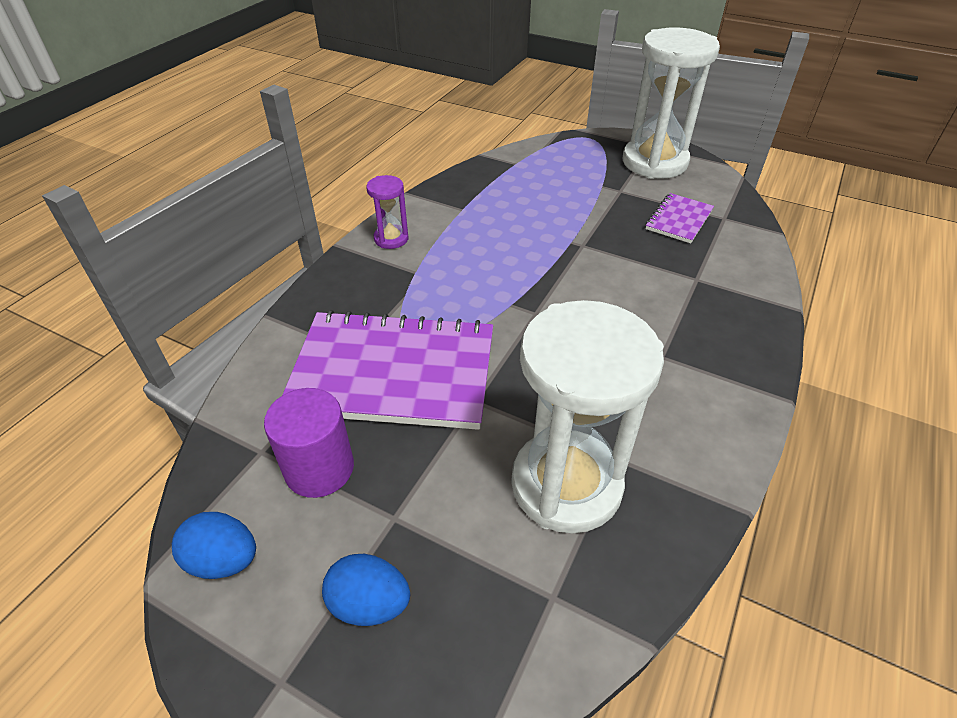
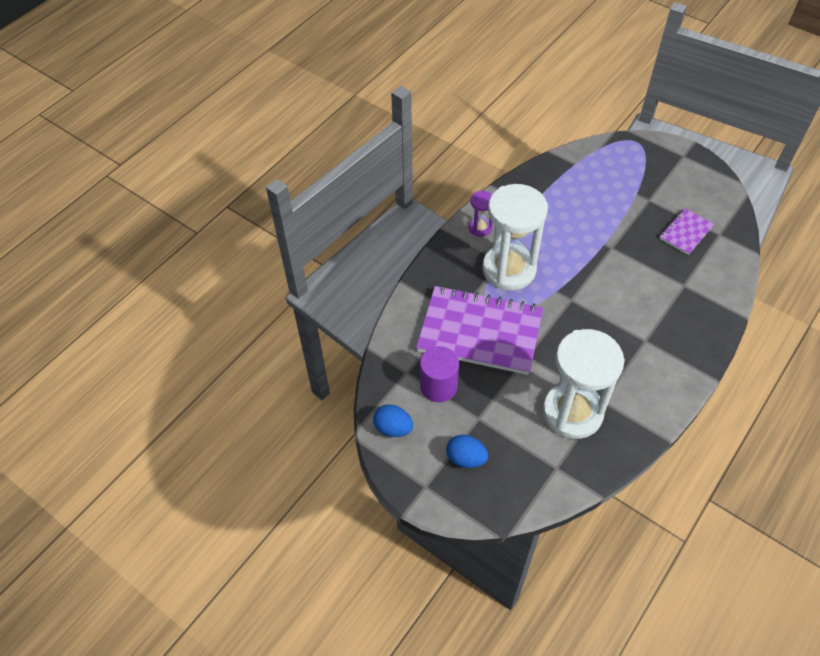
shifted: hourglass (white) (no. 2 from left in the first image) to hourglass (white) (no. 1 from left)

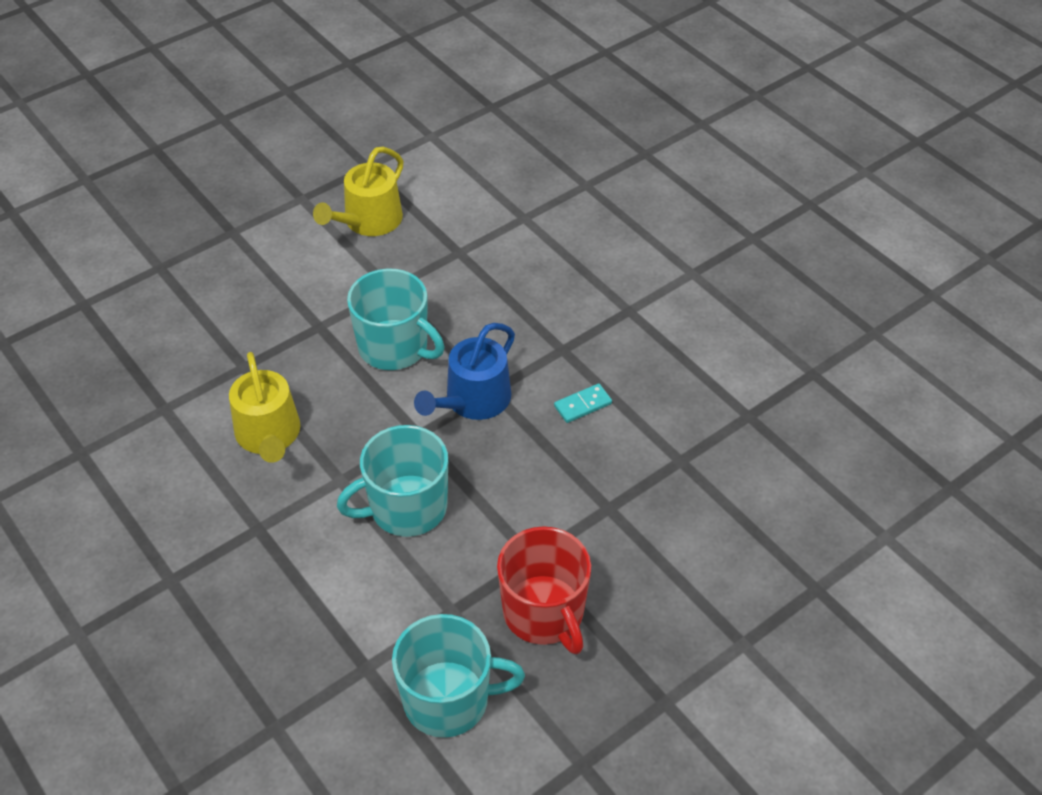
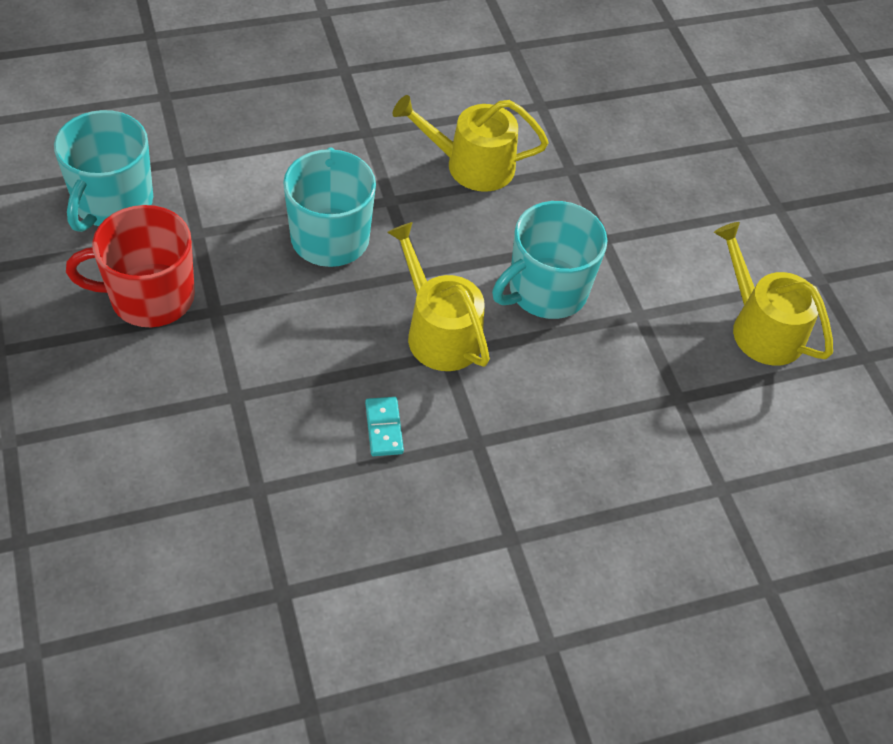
repainted: watering can (blue) to watering can (yellow) (no. 1 from left)

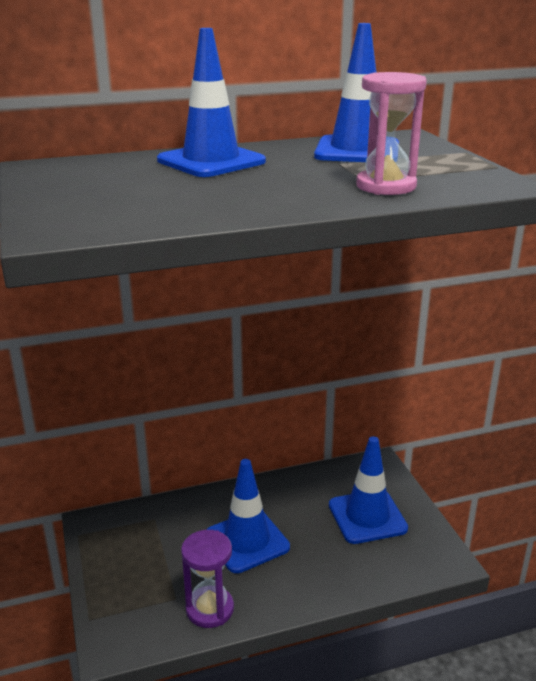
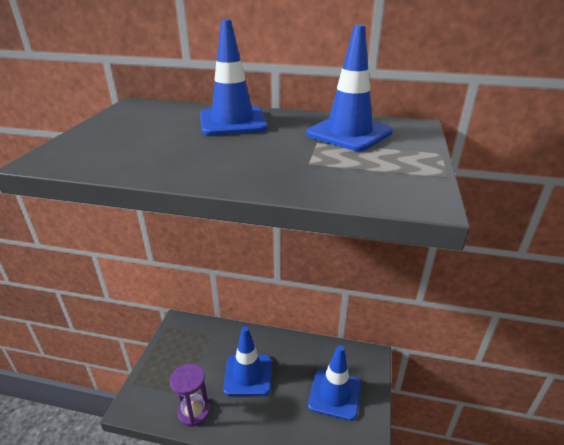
gone: hourglass (pink)

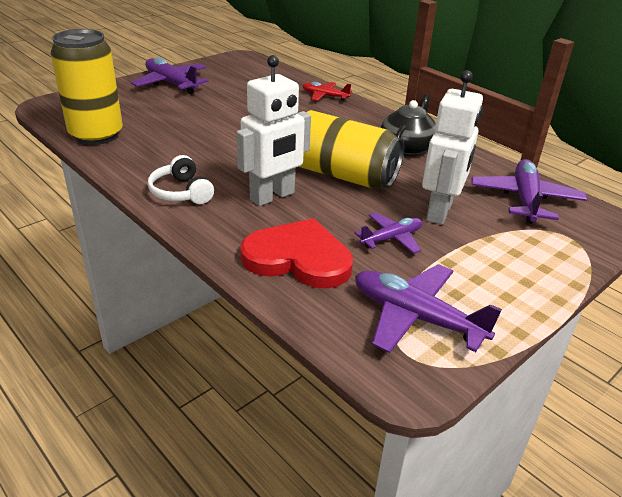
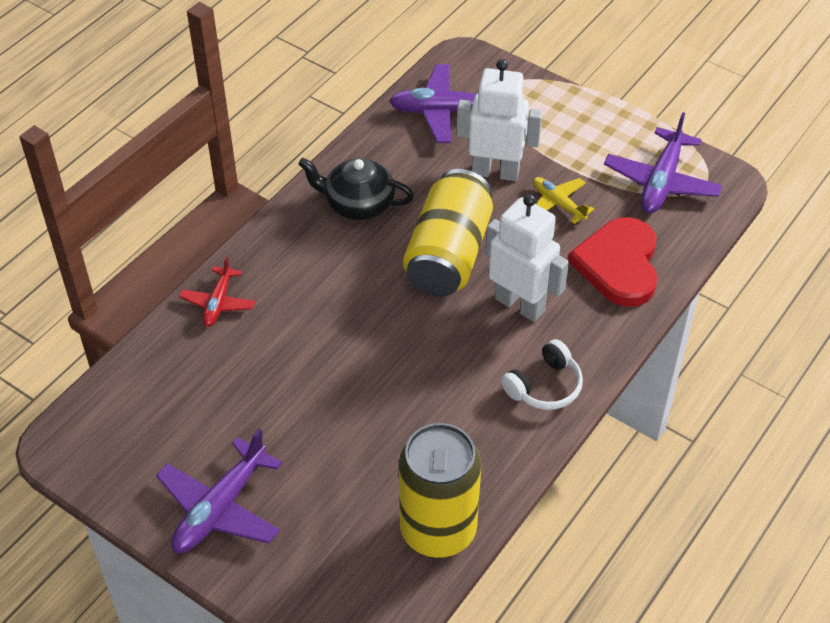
repainted: plane (purple) (no. 2 from left) to plane (yellow)

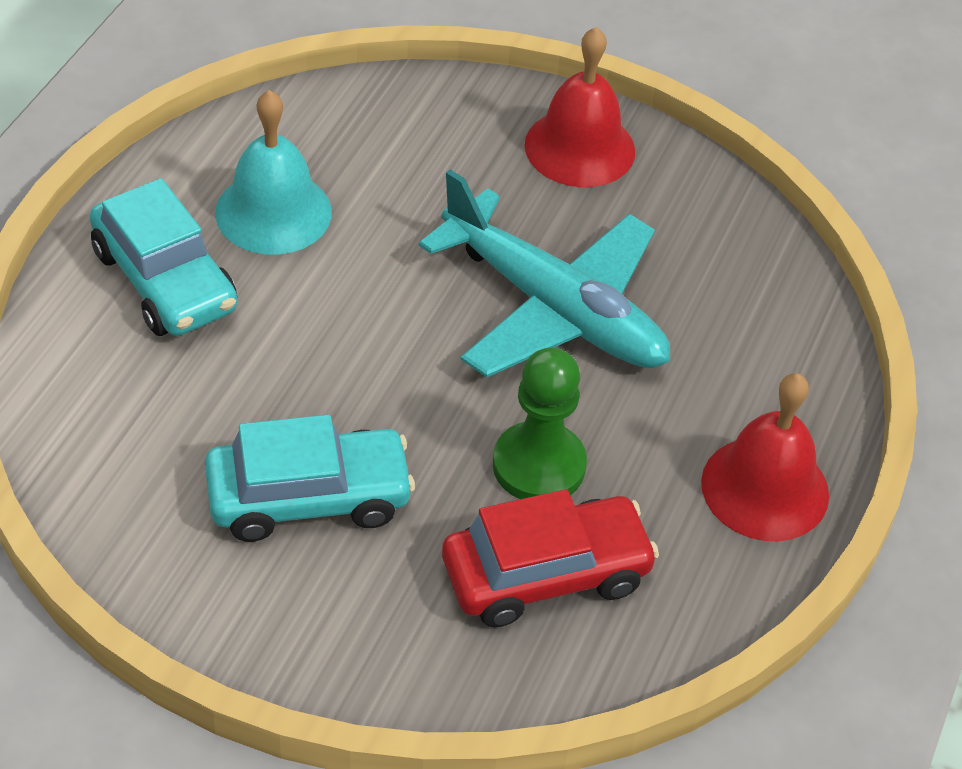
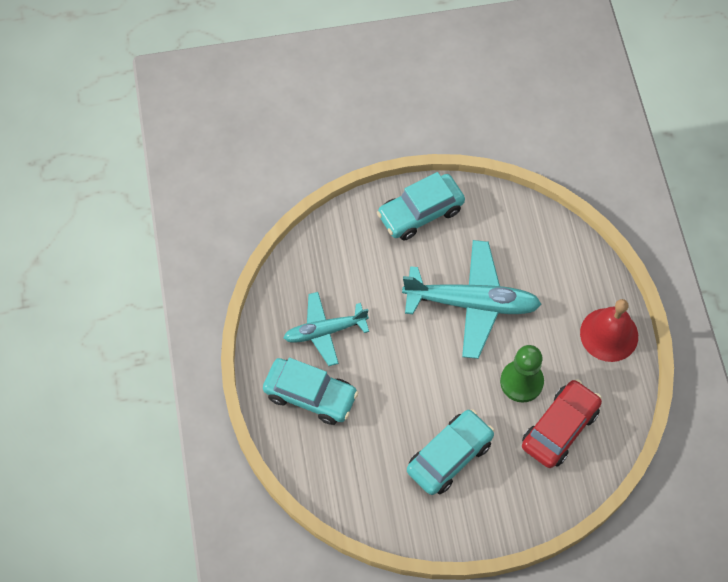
swapped: bell (red) (no. 1 from left) to car (turquoise) (no. 2 from left); bell (turquoise) to plane (turquoise) (no. 1 from left)

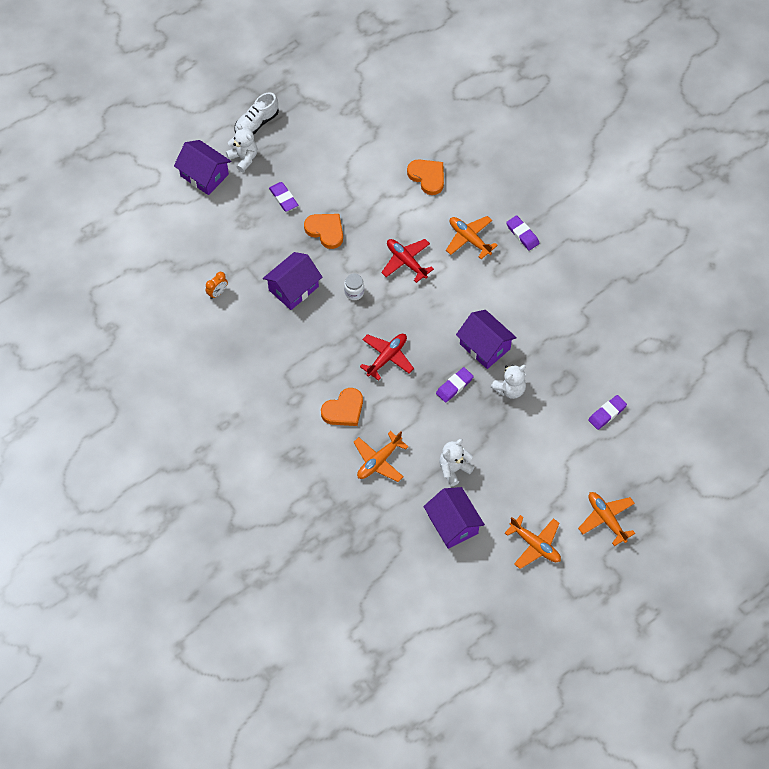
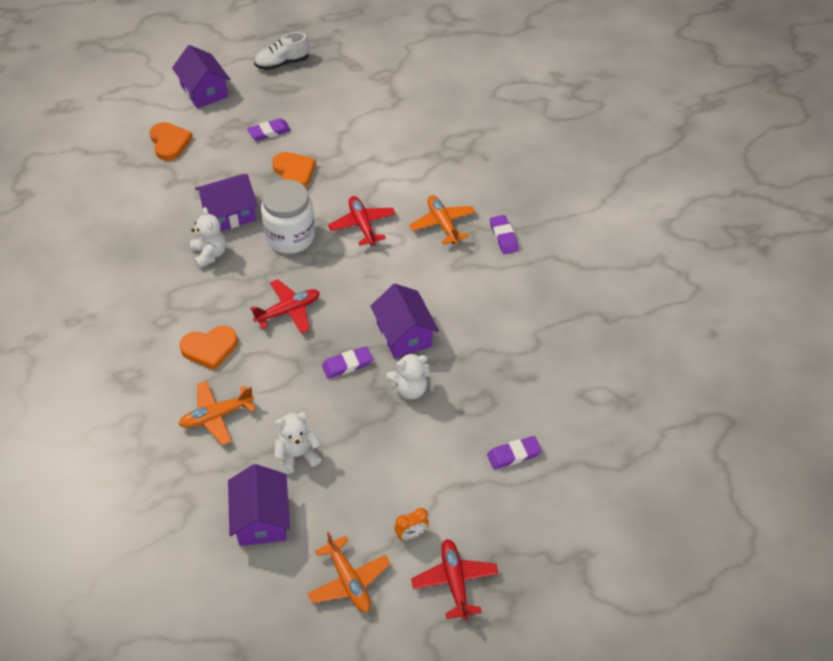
shifted: teddy bear (white) (no. 1 from left); heart (orange) (no. 3 from left in the first image) to heart (orange) (no. 1 from left); clock (orange)
repainted: plane (orange) (no. 4 from left) to plane (red) (no. 3 from left)
rotated: eraser (purple) (no. 1 from left) 75 degrees clockwise
scaled: jar (white) x2.19

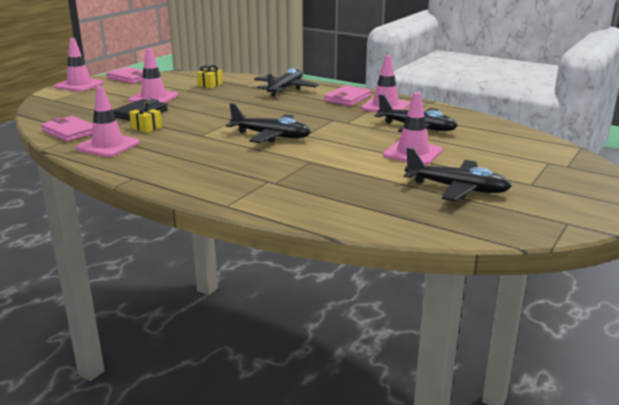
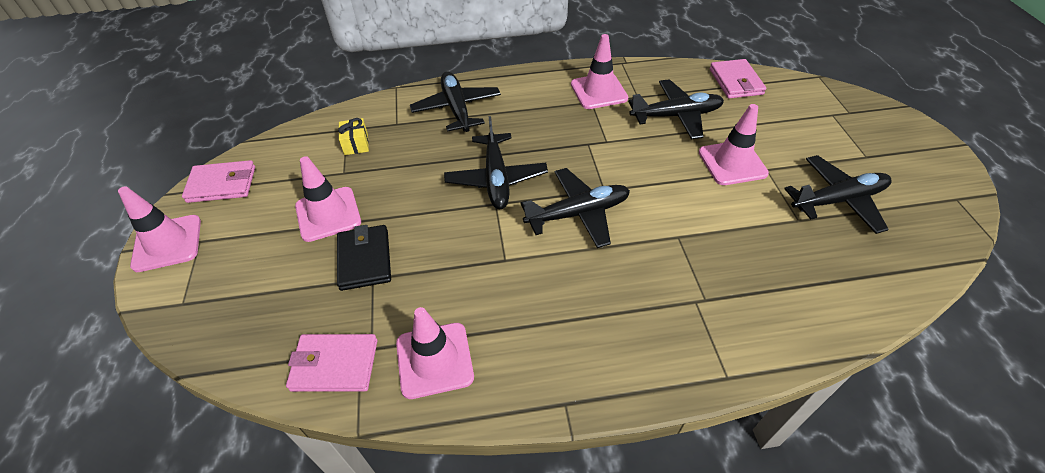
gone: gift (yellow) (no. 1 from left)
new: plane (black) (no. 2 from left)
shifted: wallet (pink) (no. 3 from left)

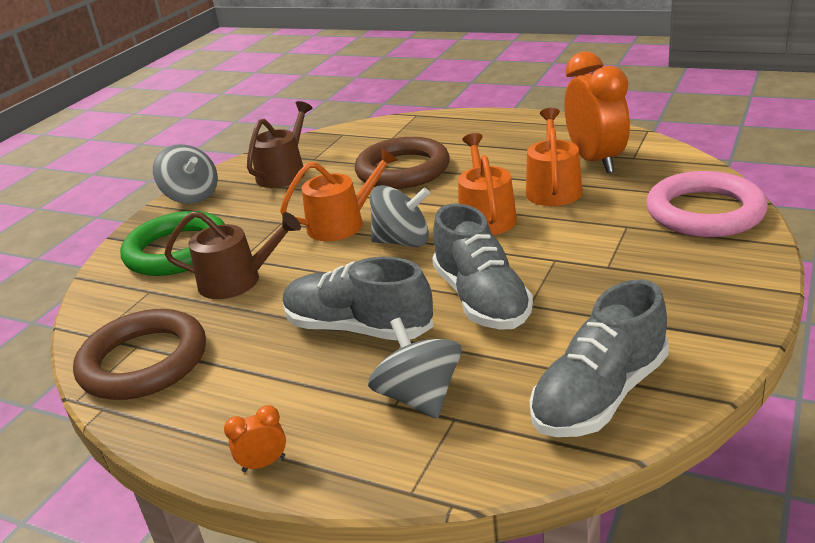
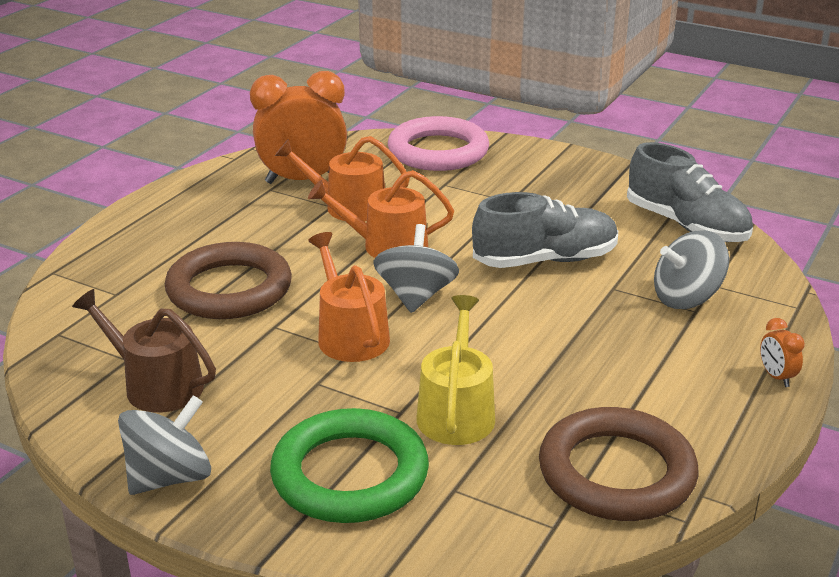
gone: shoe (grey) (no. 1 from left)
repainted: watering can (brown) (no. 1 from left) to watering can (yellow)

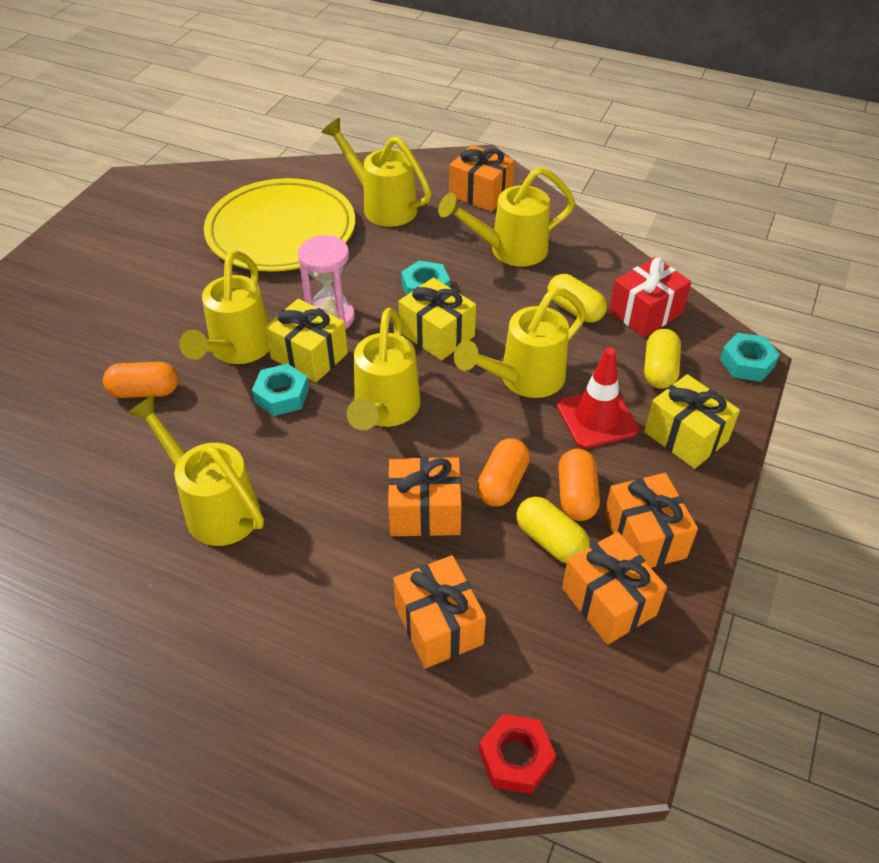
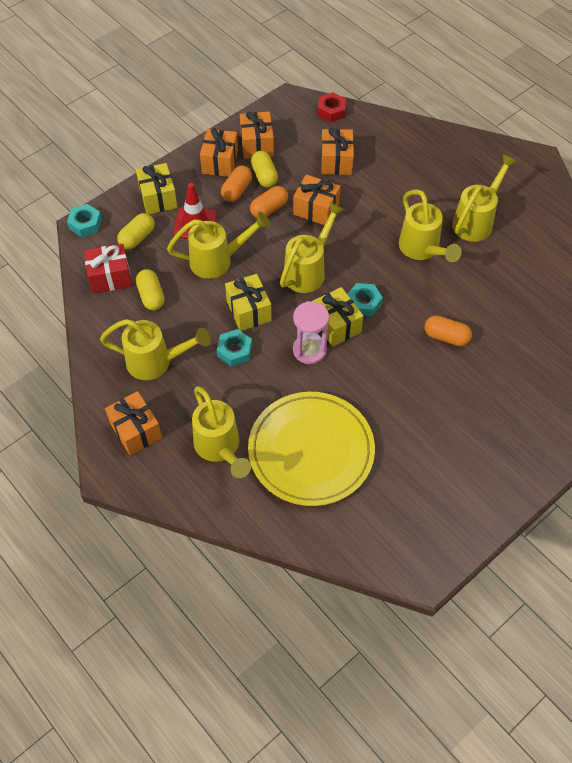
shifted: watering can (yellow) (no. 2 from left in the first image) to watering can (yellow) (no. 6 from left)

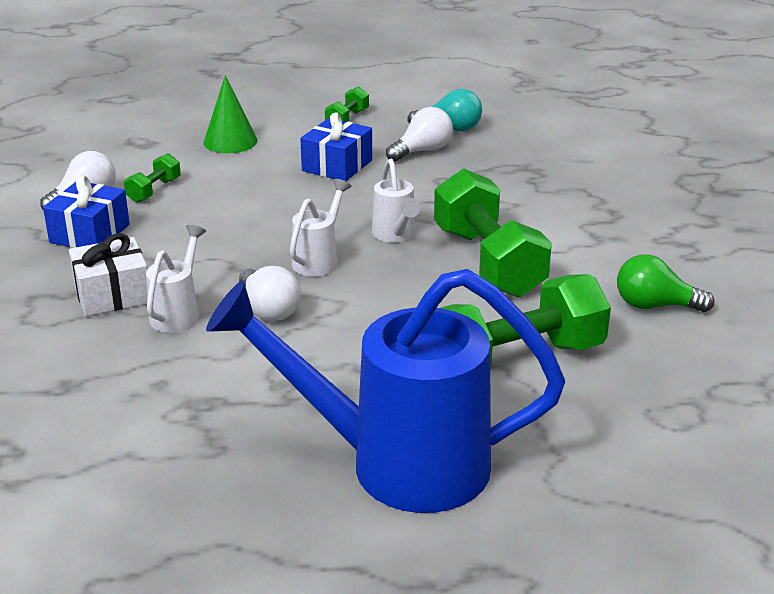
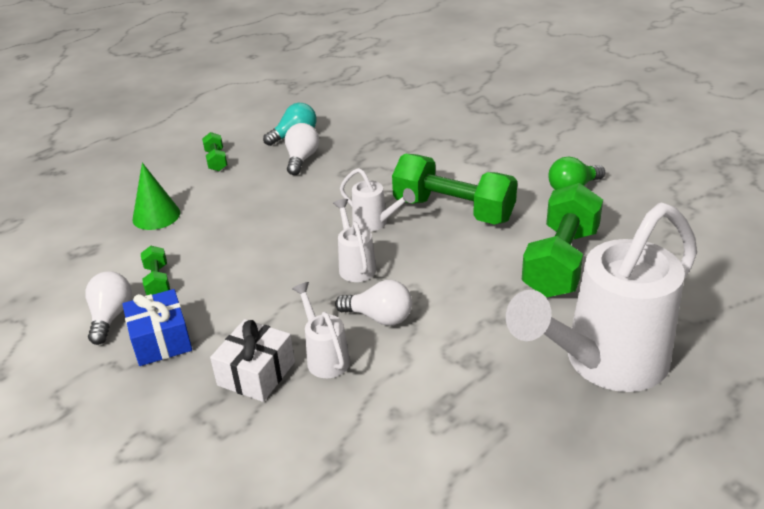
gone: gift (blue) (no. 2 from left)
repainted: watering can (blue) to watering can (white) (no. 4 from left)

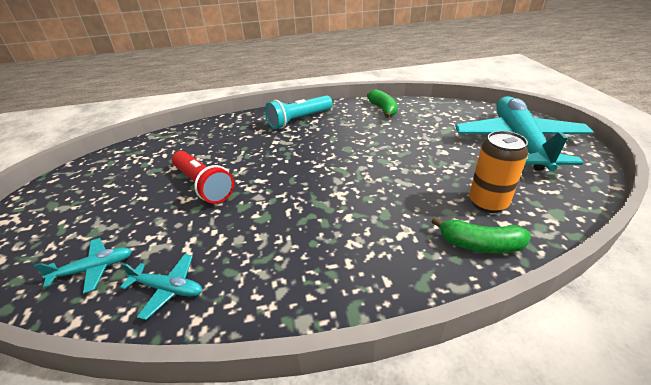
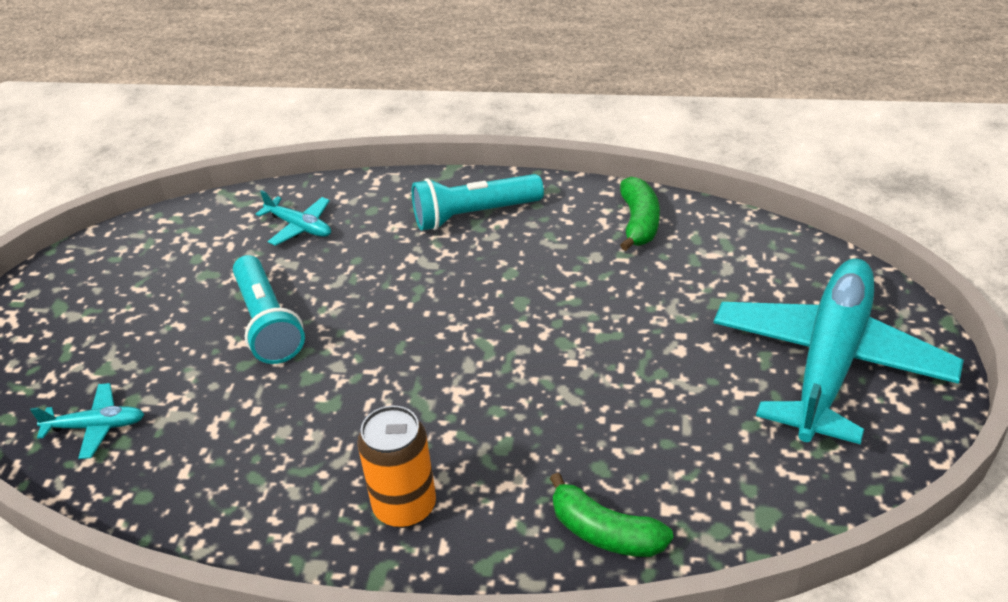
shifted: can (orange); plane (turquoise) (no. 2 from left)
repainted: flashlight (red) to flashlight (turquoise) (no. 1 from left)

